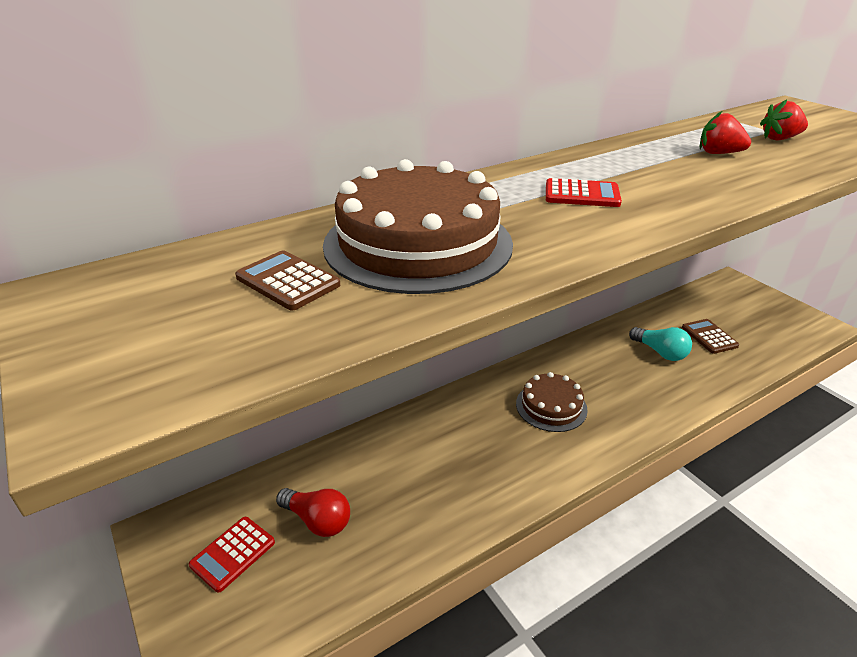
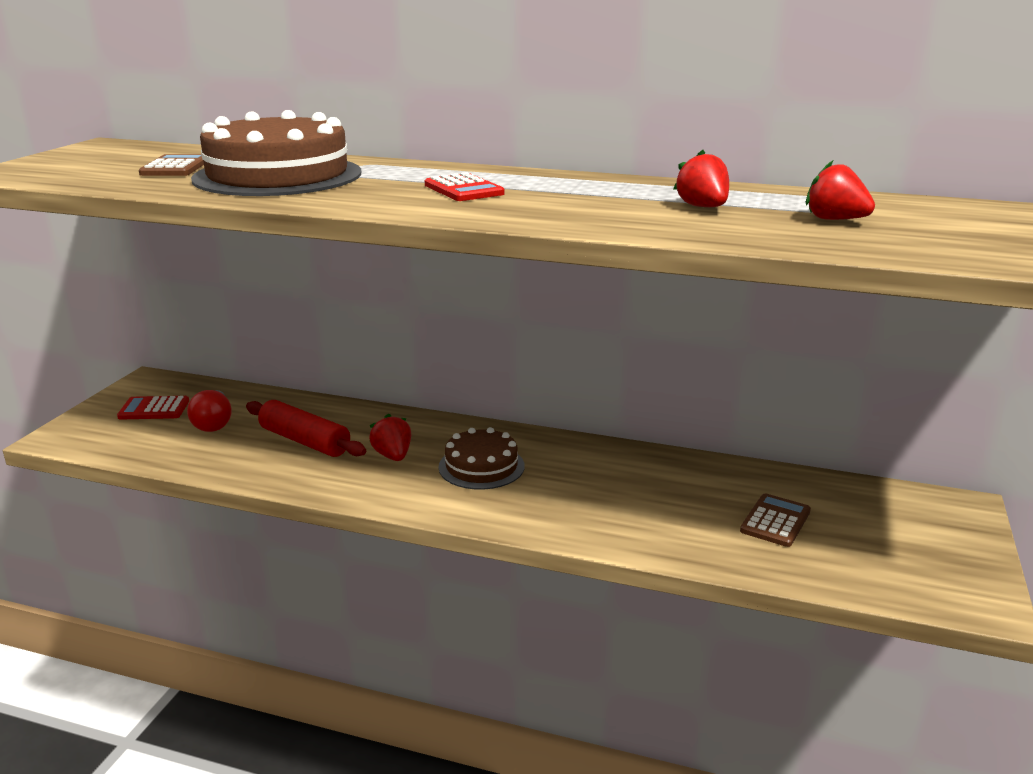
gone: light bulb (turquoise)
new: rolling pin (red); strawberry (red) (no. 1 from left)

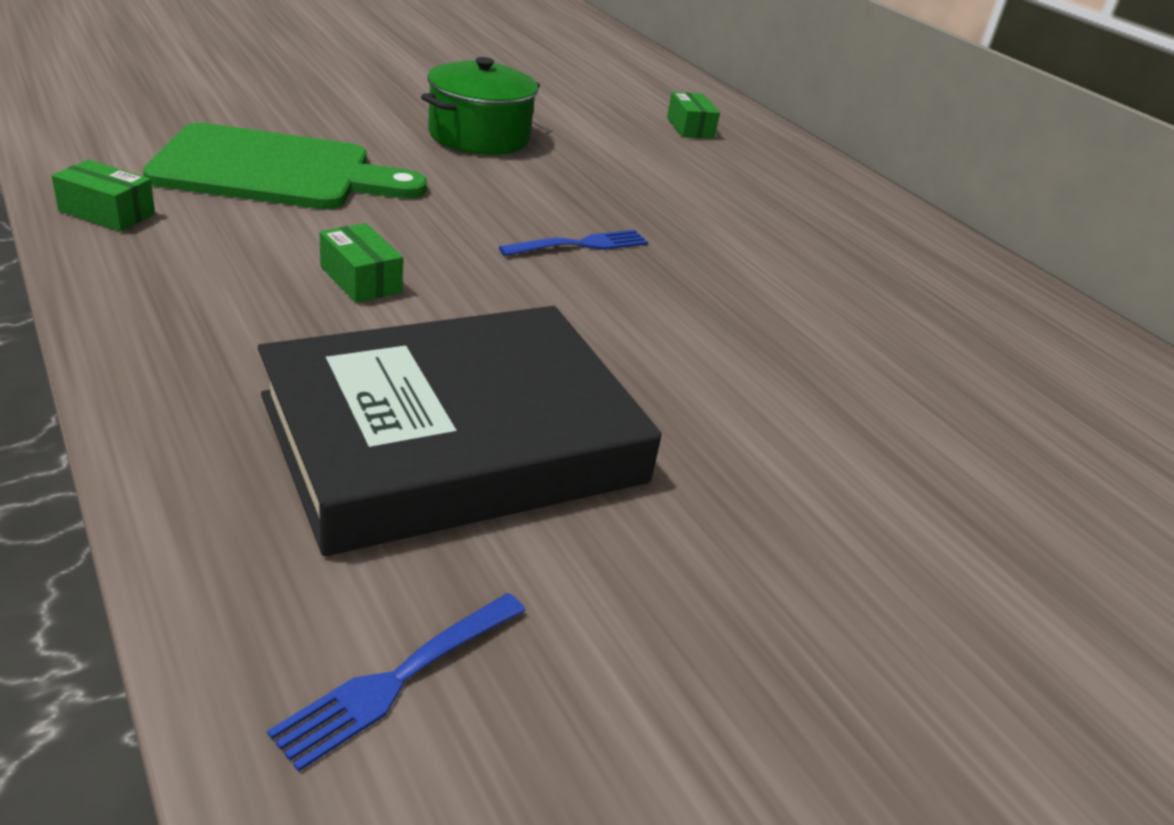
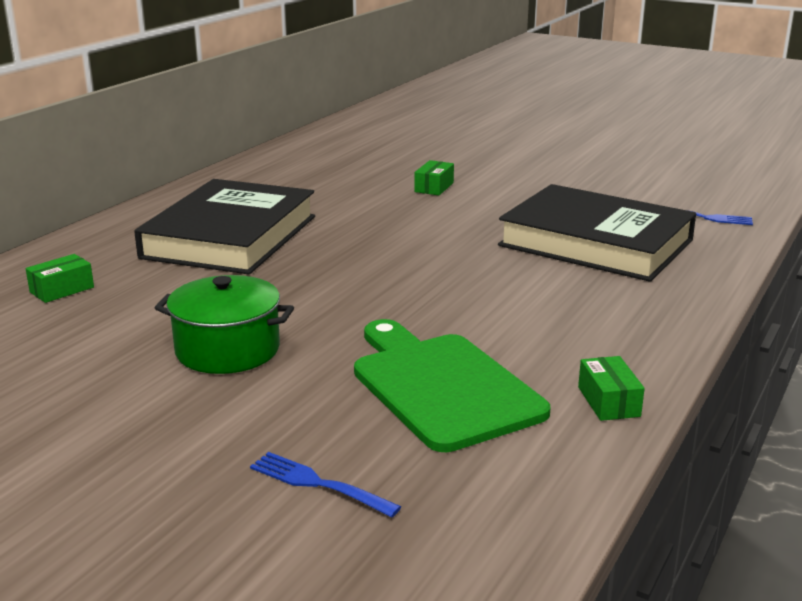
new: book (black) (no. 1 from left)
shifted: box (green) (no. 2 from left); fork (blue) (no. 2 from left in the first image) to fork (blue) (no. 1 from left)

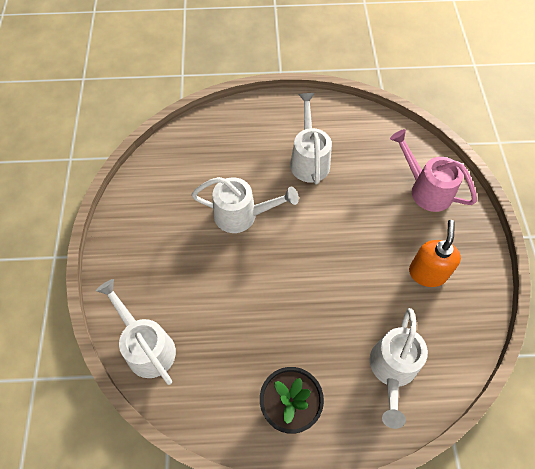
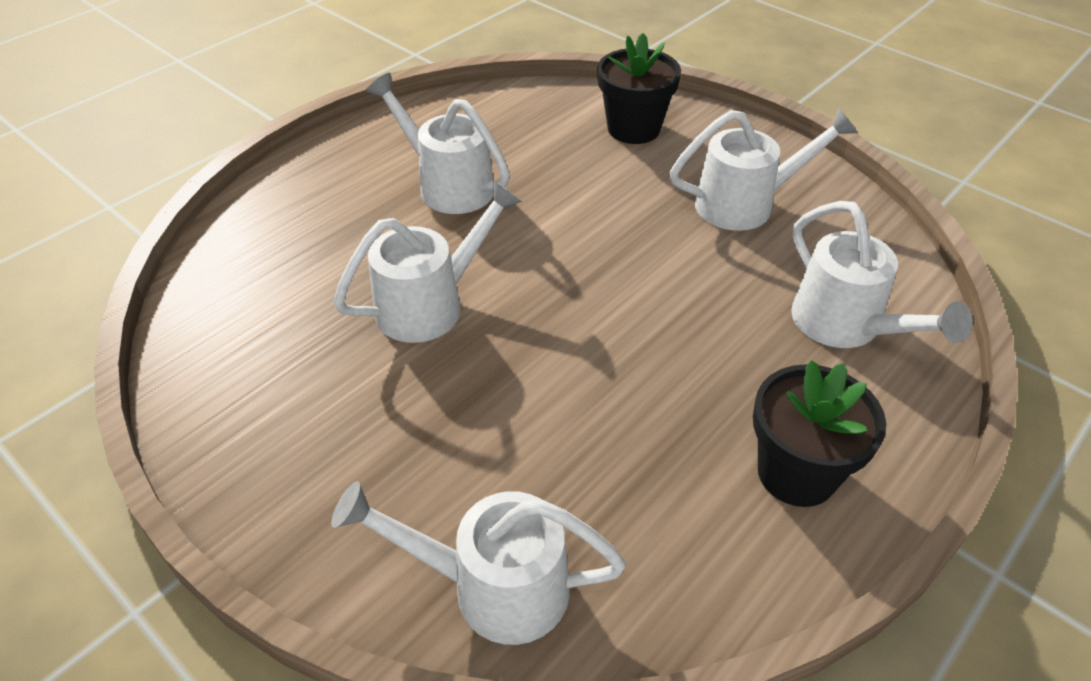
swapped: watering can (pink) to flower pot (black) (no. 1 from left); soap dispenser (orange) to watering can (white) (no. 4 from left)

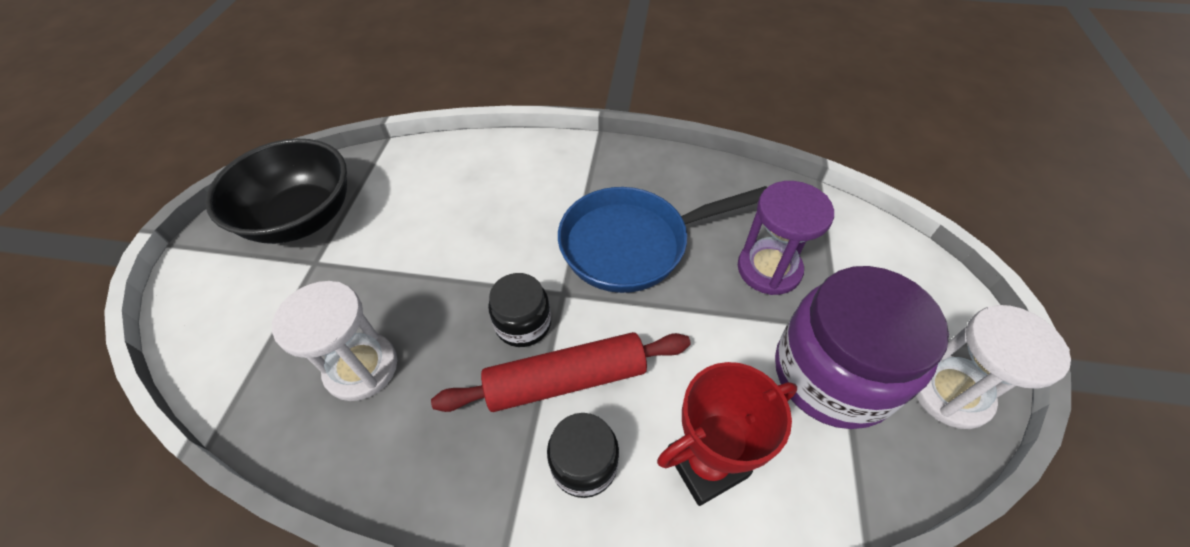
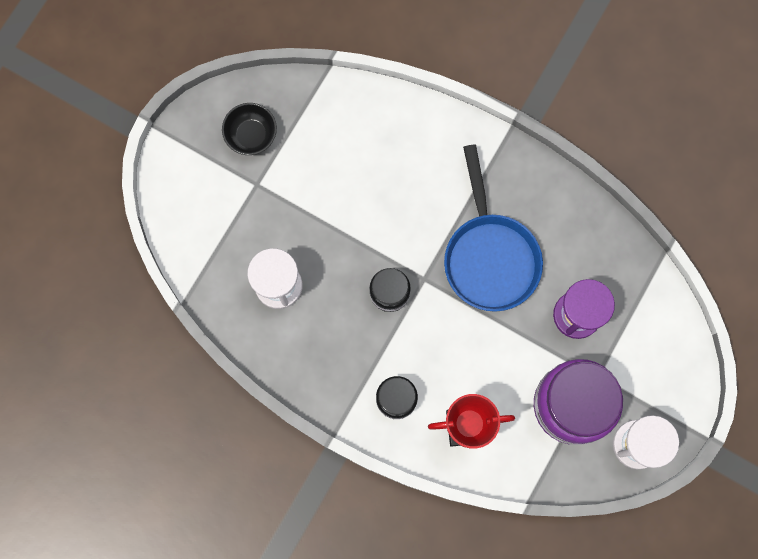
gone: rolling pin (red)
rotated: pan (blue) 105 degrees counterclockwise
scaled: bowl (black) x0.54

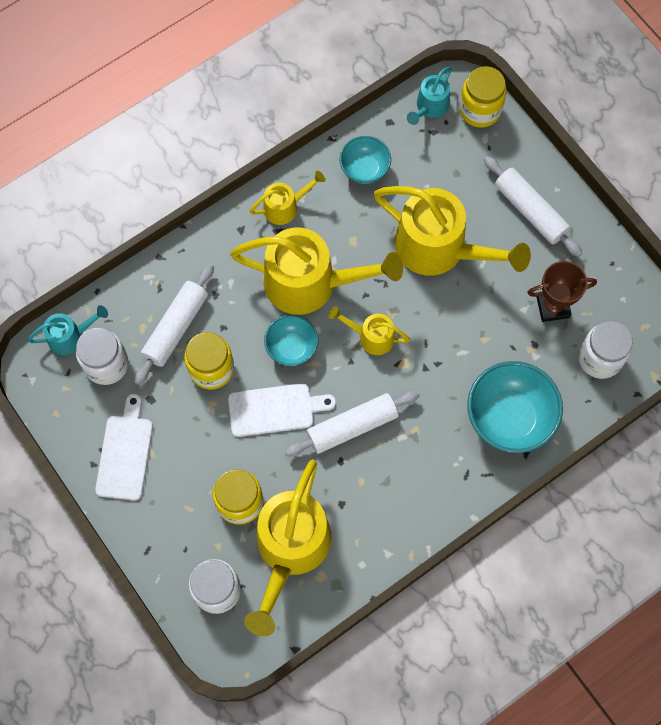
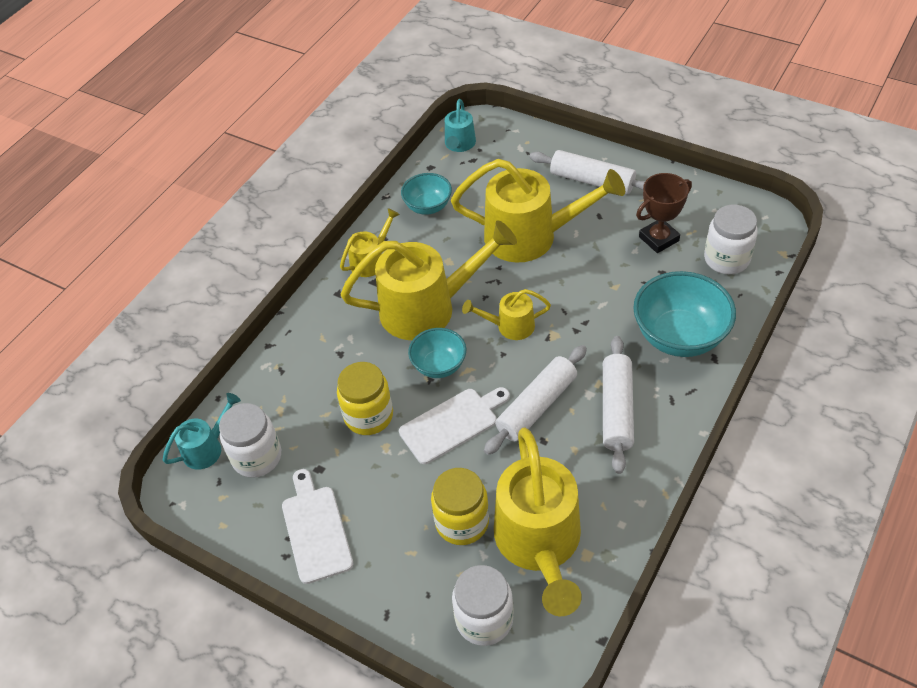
gone: jar (yellow) (no. 3 from left)
shifted: rolling pin (white) (no. 1 from left in the first image) to rolling pin (white) (no. 3 from left)

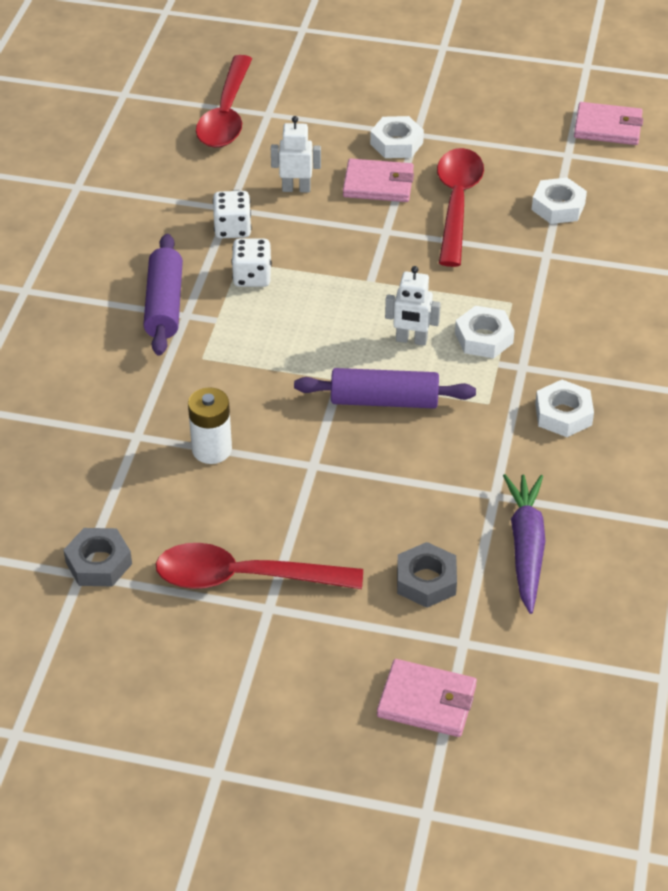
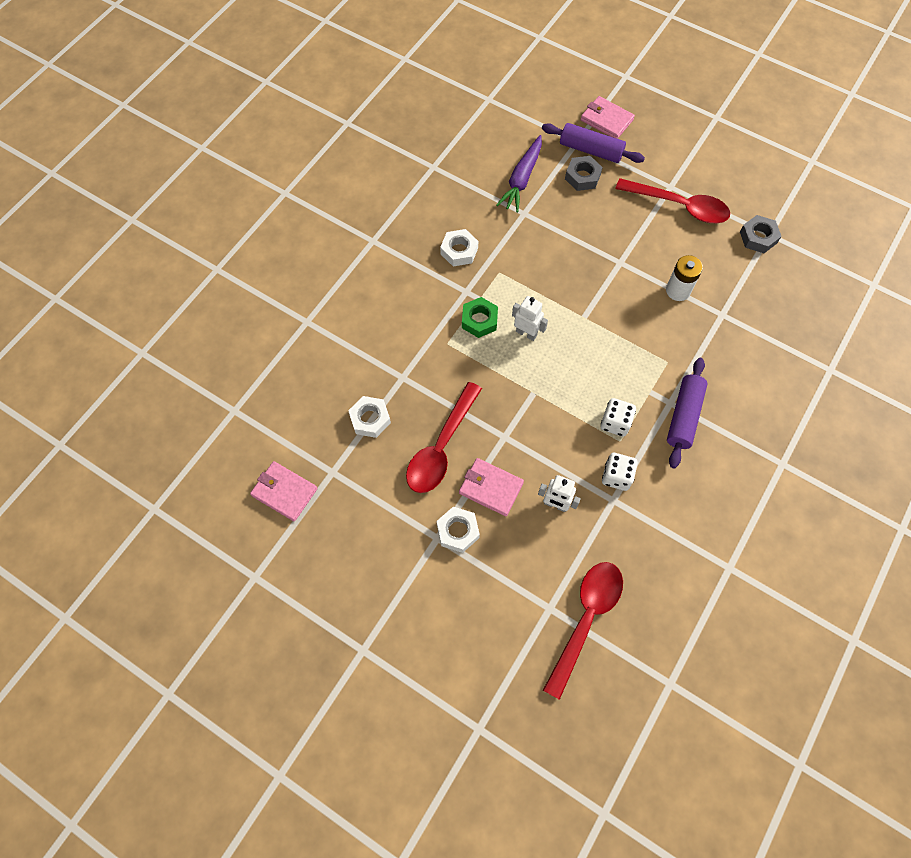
shifted: rolling pin (purple) (no. 2 from left in the first image) to rolling pin (purple) (no. 1 from left)
repainted: nut (white) (no. 2 from left) to nut (green)

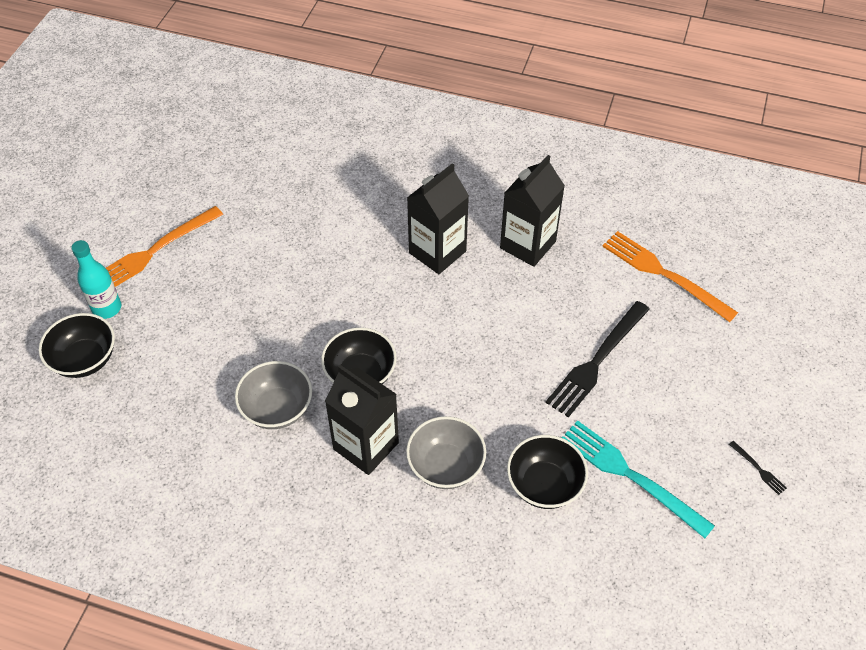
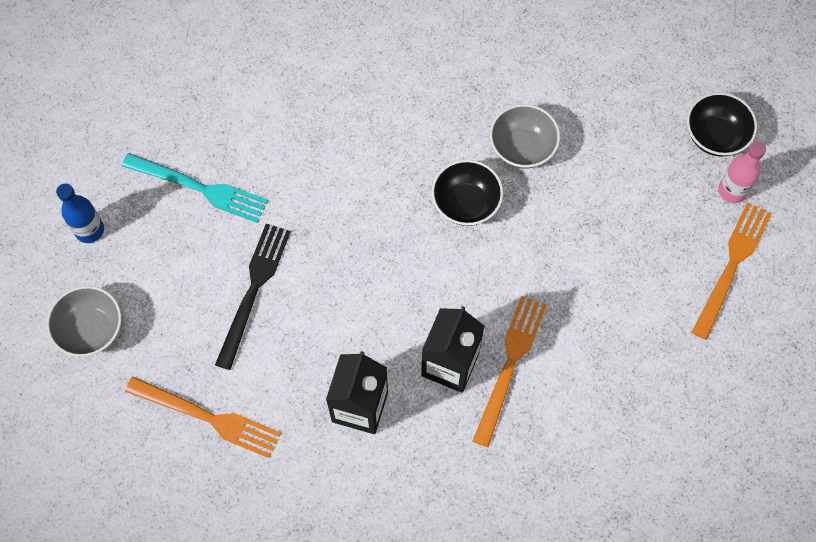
gone: carton (black) (no. 1 from left); bowl (black) (no. 3 from left)
new: fork (orange) (no. 2 from left)
shifted: bowl (grey) (no. 2 from left in the first image) to bowl (grey) (no. 1 from left)
swapped: fork (black) (no. 2 from left) to bottle (blue)
repainted: bottle (turquoise) to bottle (pink)

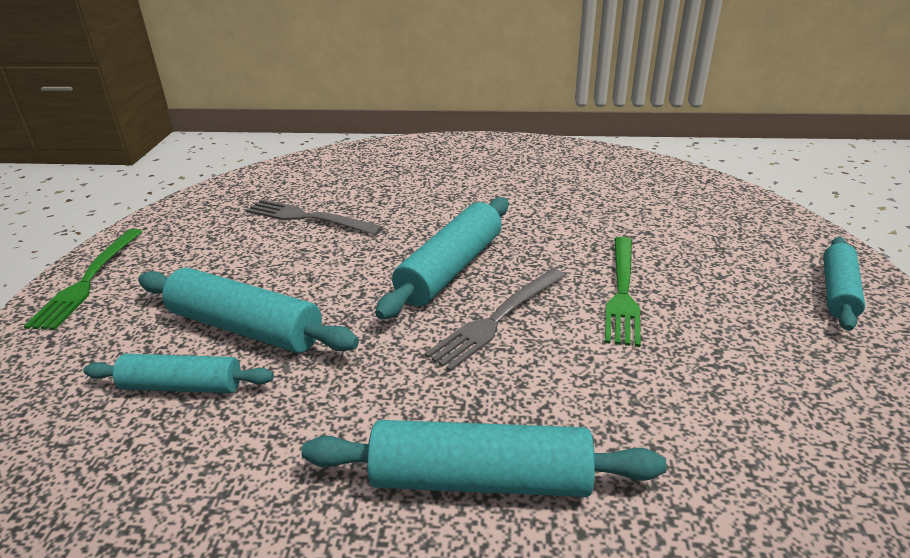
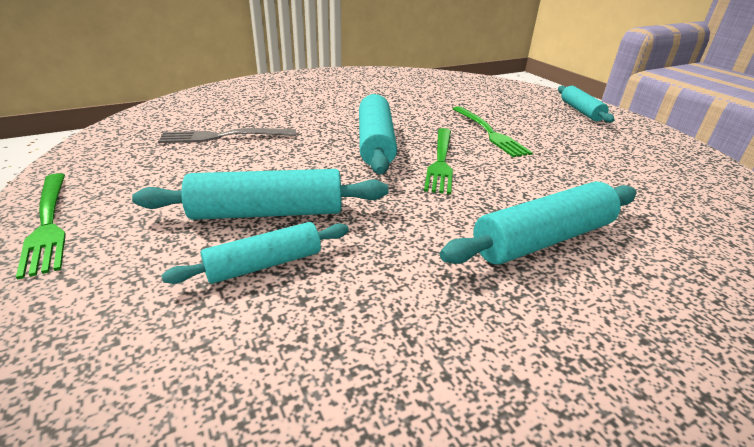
repainted: fork (grey) (no. 2 from left) to fork (green) (no. 2 from left)

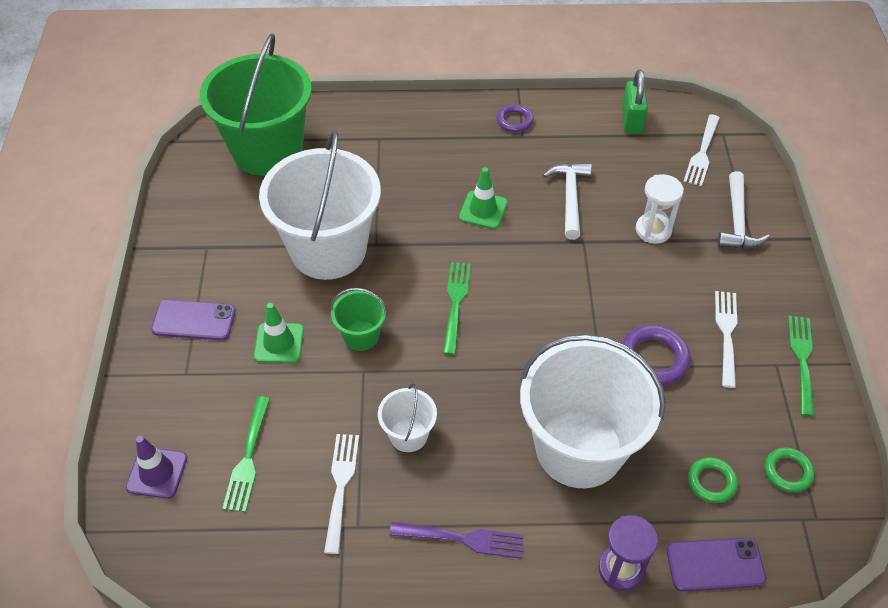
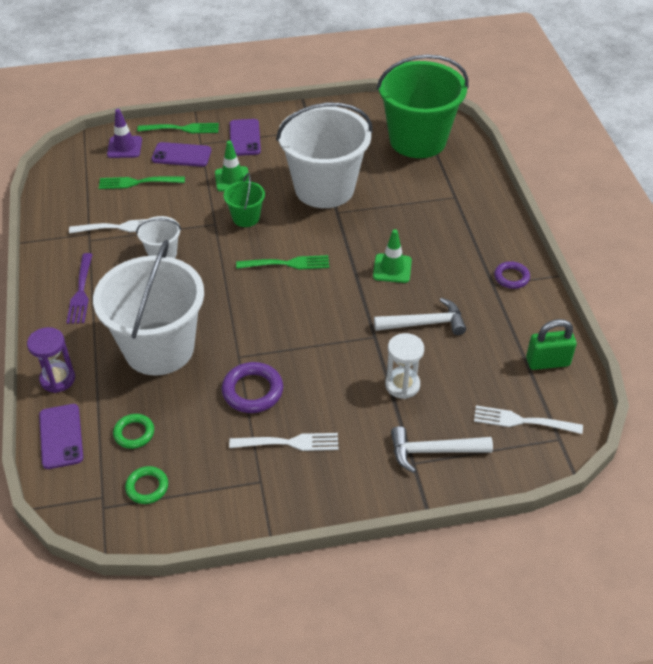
new: phone (purple) (no. 2 from left)
shifted: fork (green) (no. 3 from left in the first image) to fork (green) (no. 2 from left)

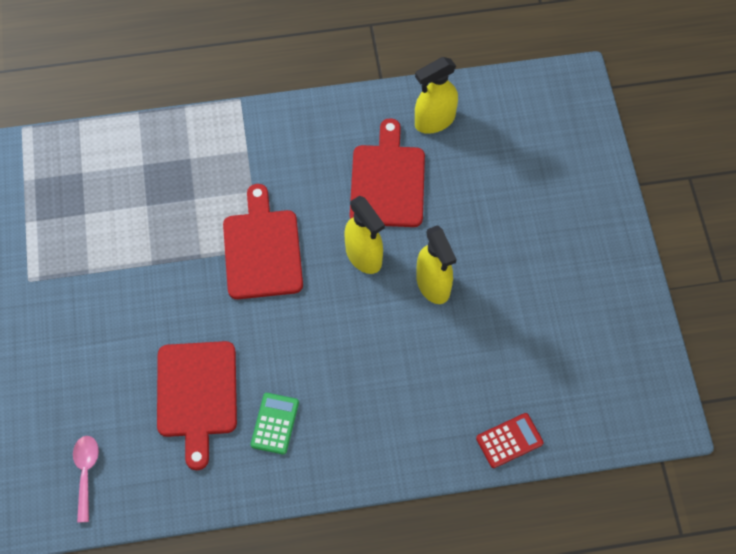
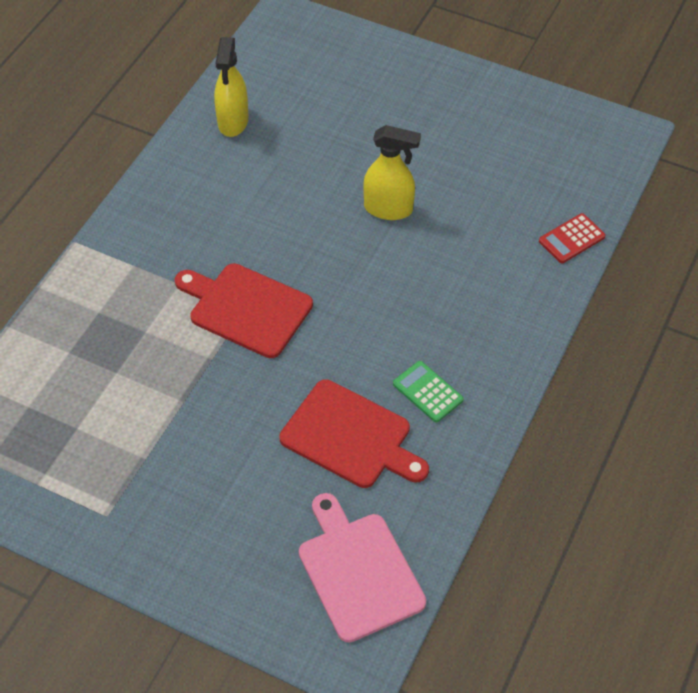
gone: cutting board (red) (no. 3 from left); spray bottle (yellow) (no. 1 from left)
swapped: spoon (pink) to cutting board (pink)
rotated: calculator (red) 135 degrees counterclockwise

